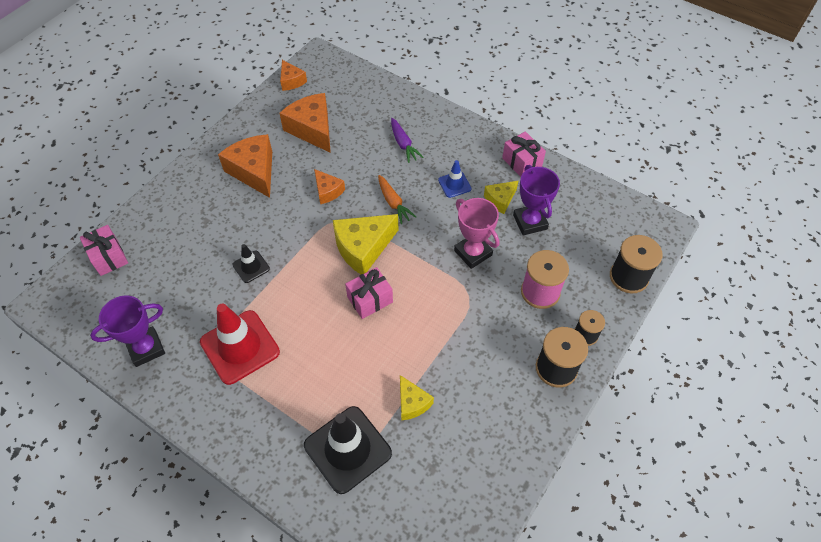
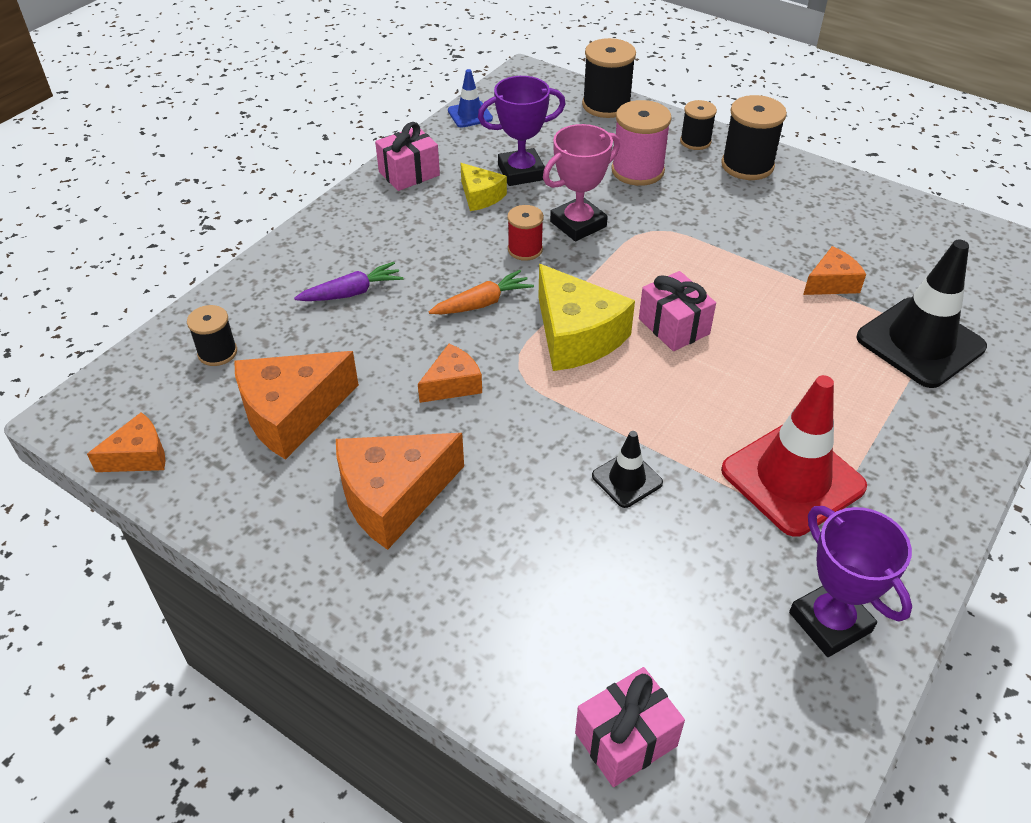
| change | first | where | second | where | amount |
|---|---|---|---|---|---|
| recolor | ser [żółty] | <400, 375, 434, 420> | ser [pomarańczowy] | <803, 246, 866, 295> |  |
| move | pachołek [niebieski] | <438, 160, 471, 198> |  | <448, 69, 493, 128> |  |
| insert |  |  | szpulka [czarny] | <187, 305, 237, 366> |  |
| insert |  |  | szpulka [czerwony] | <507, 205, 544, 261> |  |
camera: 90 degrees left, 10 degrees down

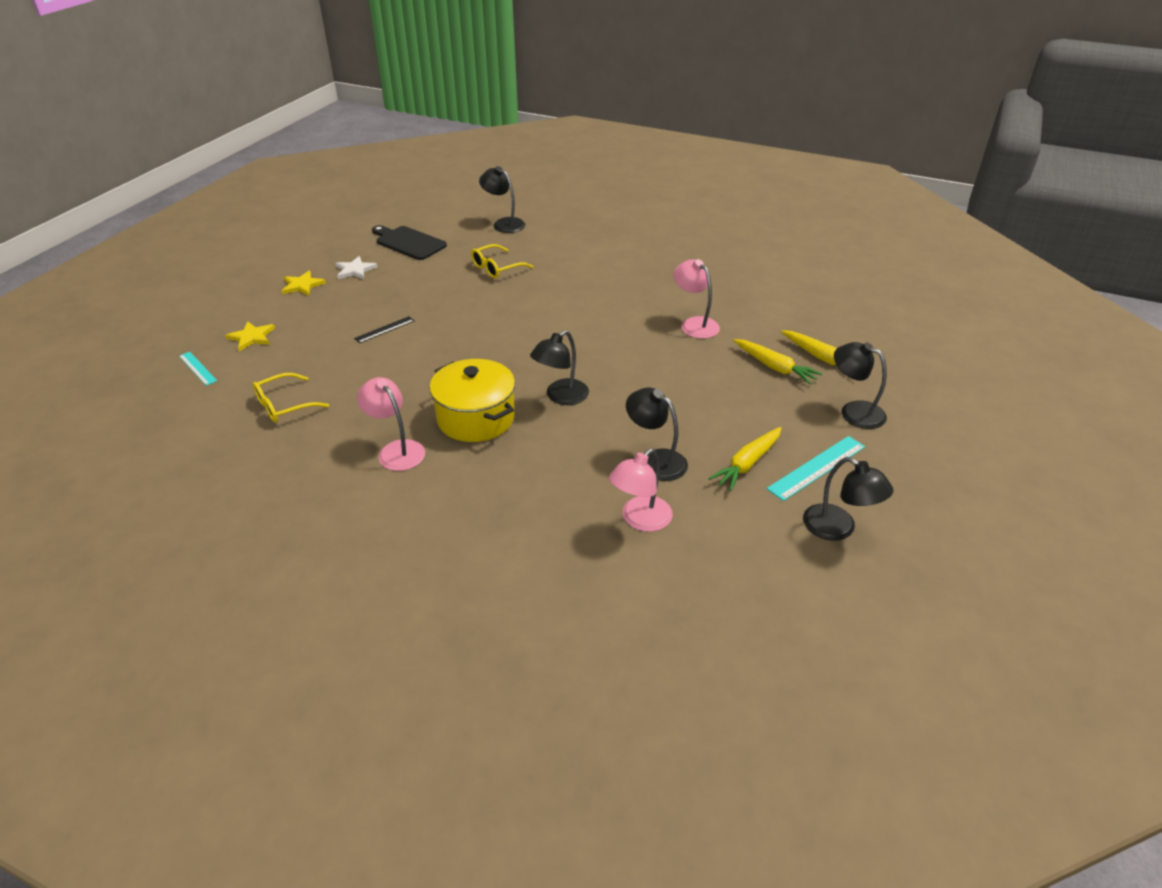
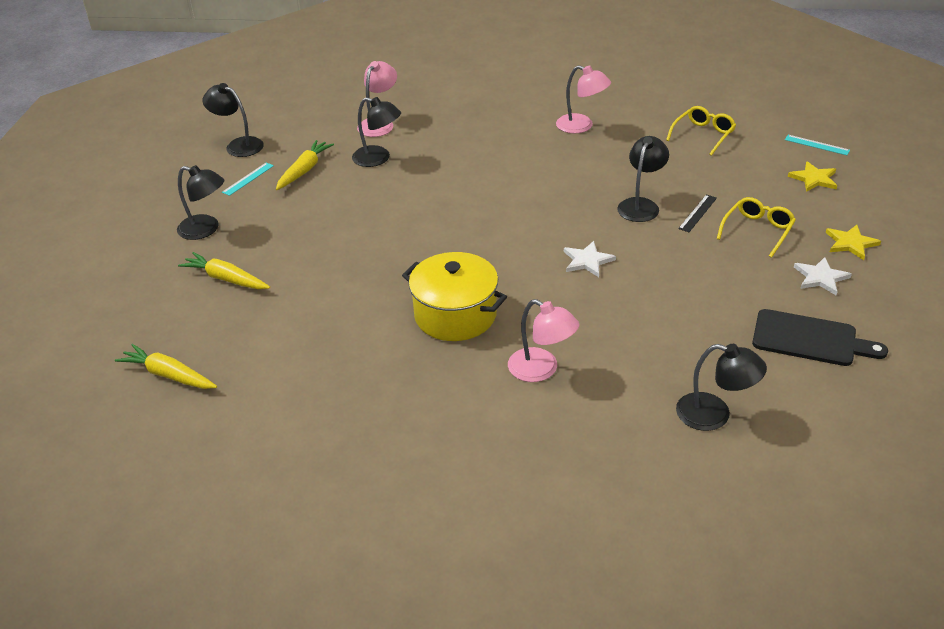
| change | first | where | second | where | amount |
|---|---|---|---|---|---|
| move | garnek [żółty] | <430, 359, 515, 442> |  | <402, 252, 507, 341> |  |
| move | okulary [żółty] | <471, 244, 533, 278> |  | <717, 197, 796, 258> |  |
| move | lampka [czarny] | <530, 330, 589, 405> |  | <617, 136, 669, 222> |  |
| move | lampka [różowy] | <673, 259, 720, 339> |  | <508, 299, 579, 382> |  |
| move | marchewka [żółty] | <733, 339, 823, 385> |  | <115, 344, 217, 389> |  |
| resize | linijka [turkusowy] | <767, 436, 865, 501> |  | <222, 163, 274, 196> | x0.61 |
| insert |  |  | gwiazda [biały] | <564, 241, 616, 277> |  |
camera: 165 degrees right, 0 degrees up

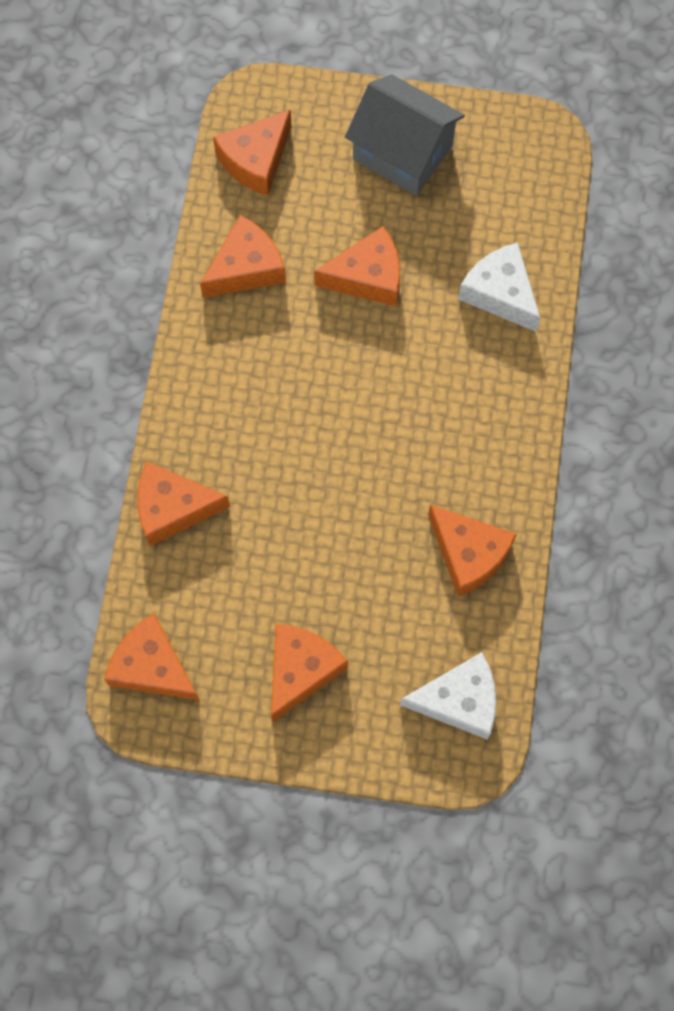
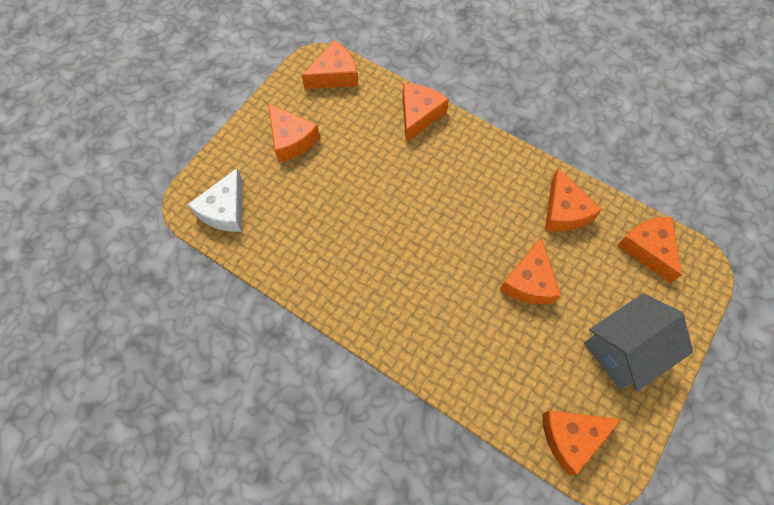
| change | first | where | second | where | amount |
|---|---|---|---|---|---|
| move | ser [pomarańczowy] | <428, 505, 517, 597> |  | <542, 411, 622, 475> |  |
| delete | ser [biały] | <458, 242, 541, 332> |  |  |  |
camera: 115 degrees right, 5 degrees down

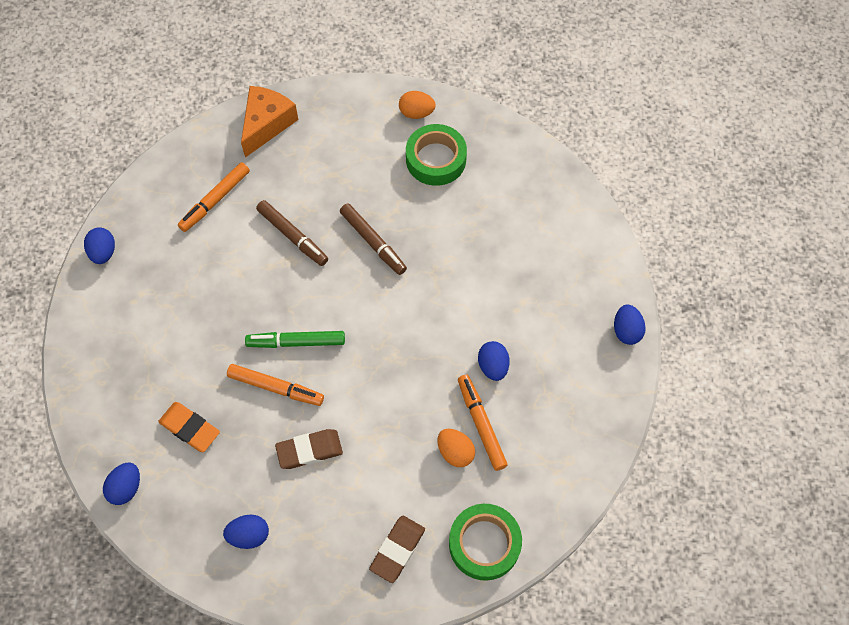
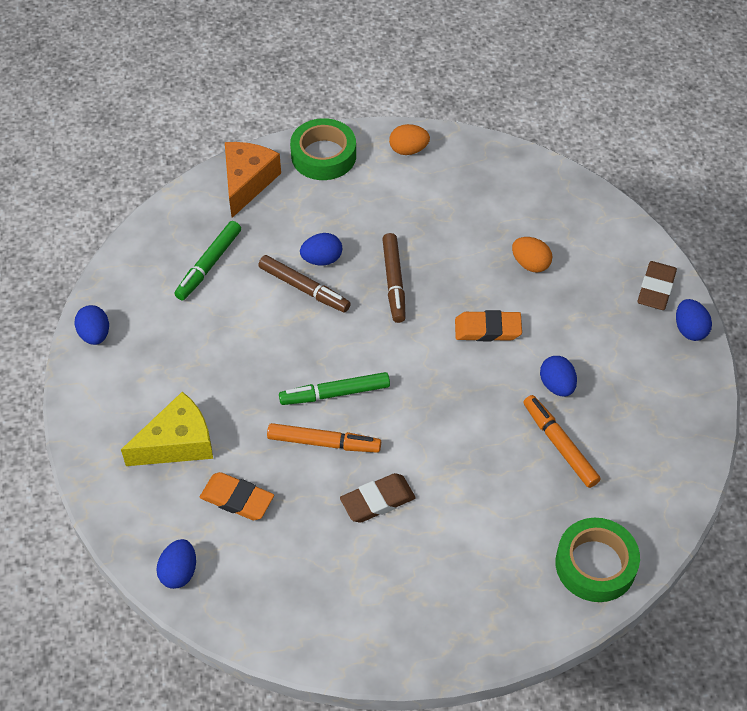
| change | first | where | second | where | amount |
|---|---|---|---|---|---|
| recolor | flamaster [pomarańczowy] | <178, 162, 250, 232> | flamaster [zielony] | <174, 221, 241, 300> |  |
| move | jajko [niebieski] | <223, 515, 269, 549> |  | <300, 233, 342, 265> |  |
| rotate | flamaster [brązowy] | <340, 203, 407, 275> |  | <382, 233, 406, 323> | 45 degrees clockwise |
| move | gumka do mazania [brązowy] | <369, 516, 425, 583> |  | <637, 261, 677, 310> |  |
| move | taśma klejąca [zielony] | <406, 124, 467, 186> |  | <290, 118, 356, 180> |  |
| move | jajko [pomarańczowy] | <438, 429, 475, 467> |  | <512, 237, 552, 273> |  |
| insert |  |  | ser [żółty] | <121, 392, 213, 466> |  |
| insert |  |  | gumka do mazania [pomarańczowy] | <455, 310, 522, 341> |  |
camera: 10 degrees left, 10 degrees down

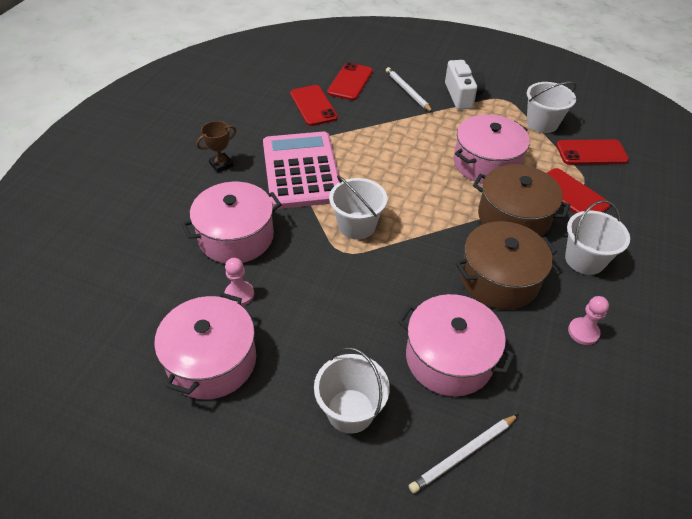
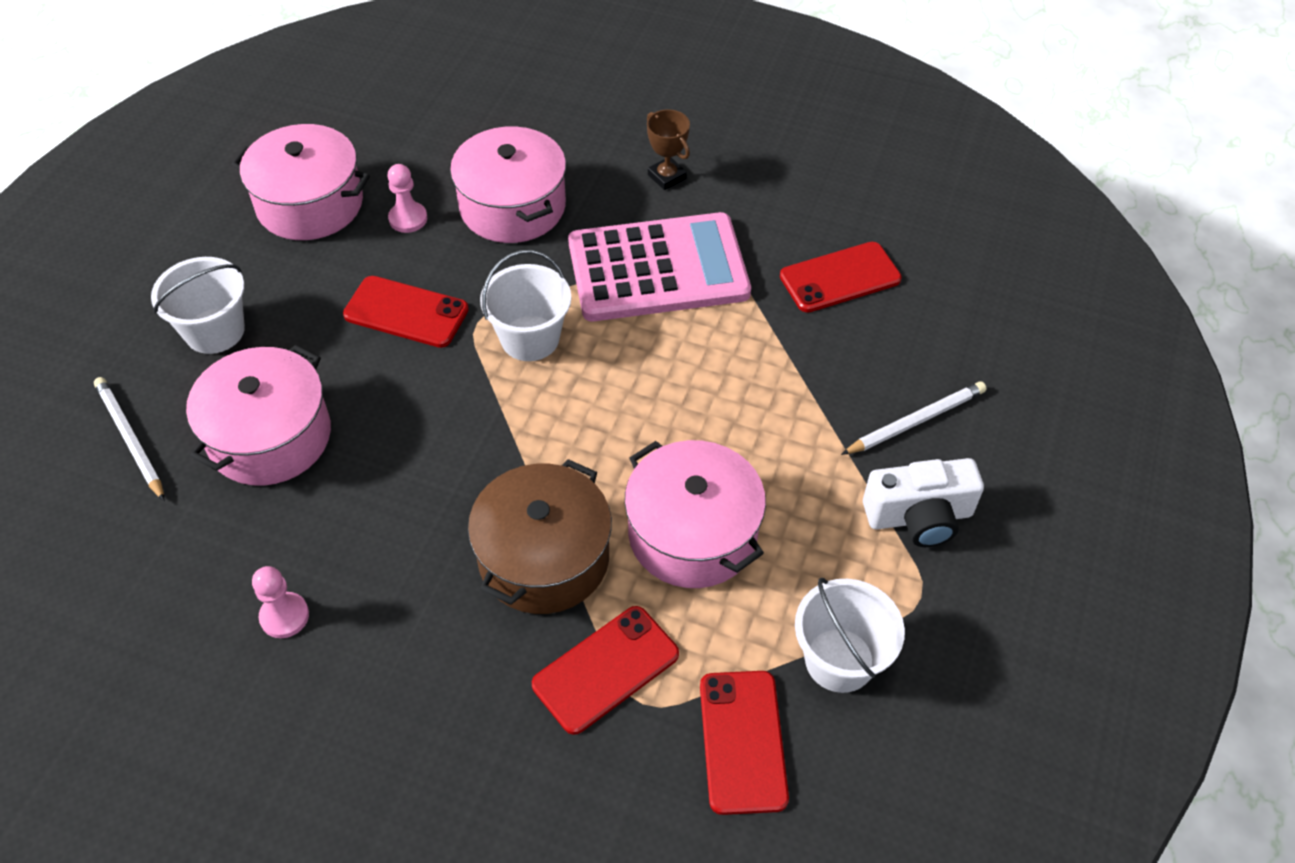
| change | first | where | second | where | amount |
|---|---|---|---|---|---|
| move | telefon [czerwony] | <327, 62, 373, 101> |  | <343, 276, 469, 348> |  |
| delete | garnek [brązowy] | <455, 221, 557, 310> |  |  |  |
| delete | wiadro [biały] | <565, 200, 630, 275> |  |  |  |
camera: 90 degrees right, 5 degrees up

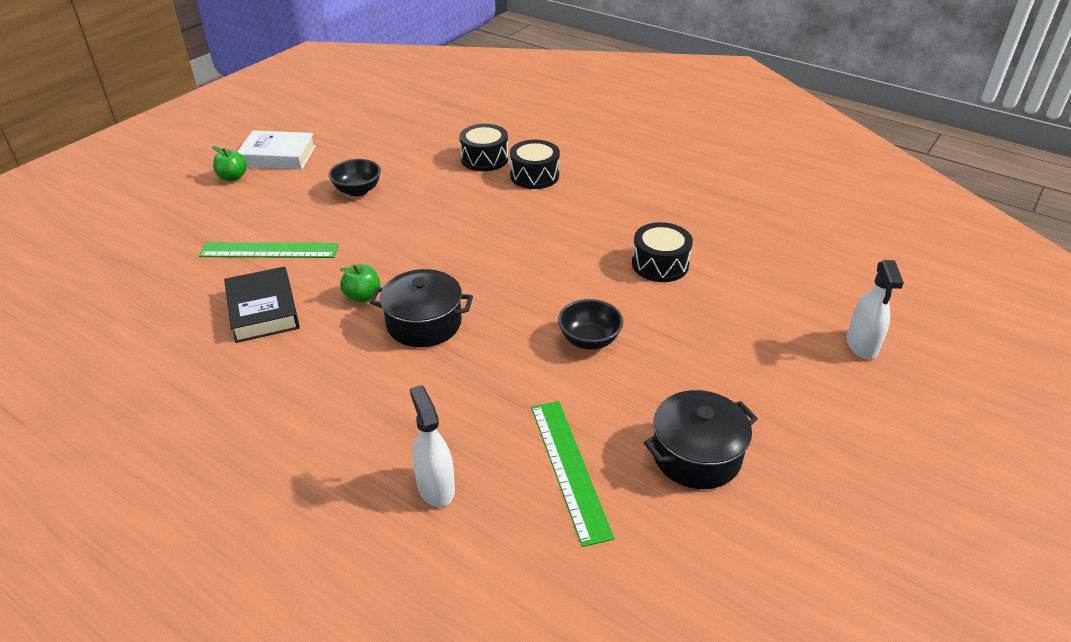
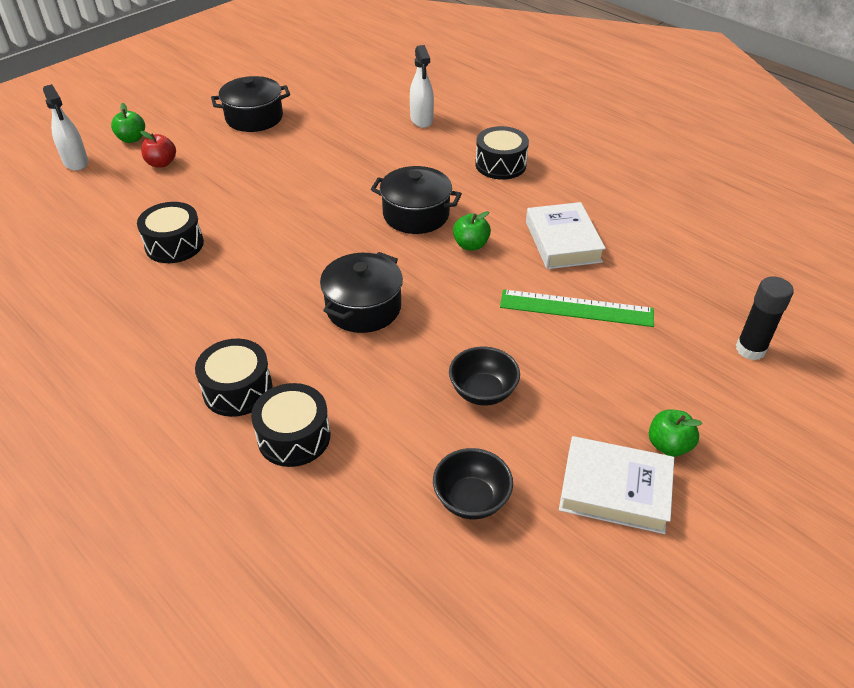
| change | first | where | second | where | amount |
|---|---|---|---|---|---|
| recolor | książka [czarny] | <224, 266, 300, 343> | książka [biały] | <526, 202, 606, 269> |  |
| delete | linijka [zielony] | <531, 401, 614, 547> |  |  |  |
| move | miska [czarny] | <558, 299, 623, 350> |  | <433, 448, 513, 519> |  |
| rotate | spryskiwacz [biały] | <846, 260, 904, 359> |  | <43, 84, 88, 171> | 135 degrees clockwise |
| insert |  |  | jabłko [zielony] | <111, 103, 145, 143> |  |
| insert |  |  | jabłko [czerwony] | <140, 131, 176, 168> |  |
| insert |  |  | garnek [czarny] | <320, 252, 403, 333> |  |
| insert |  |  | bęben [czarny] | <475, 126, 529, 180> |  |
| insert |  |  | klej w sztyfcie [czarny] | <736, 276, 794, 360> |  |
camera: 170 degrees left, 5 degrees up

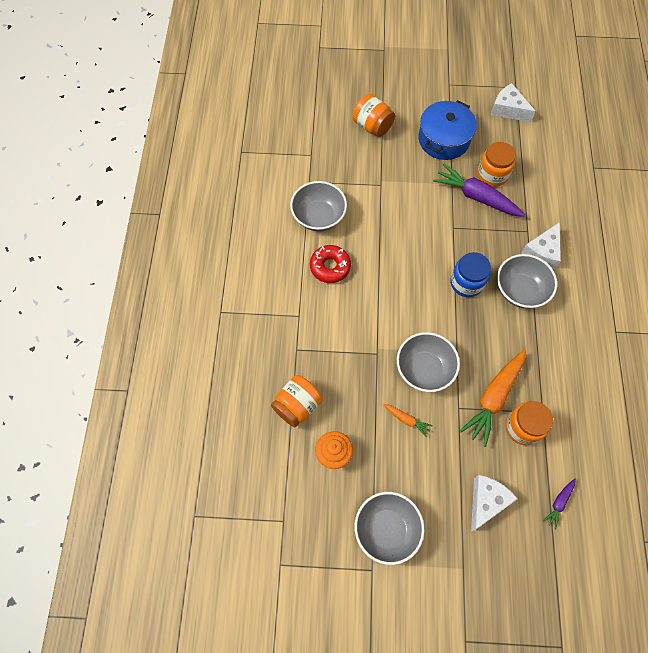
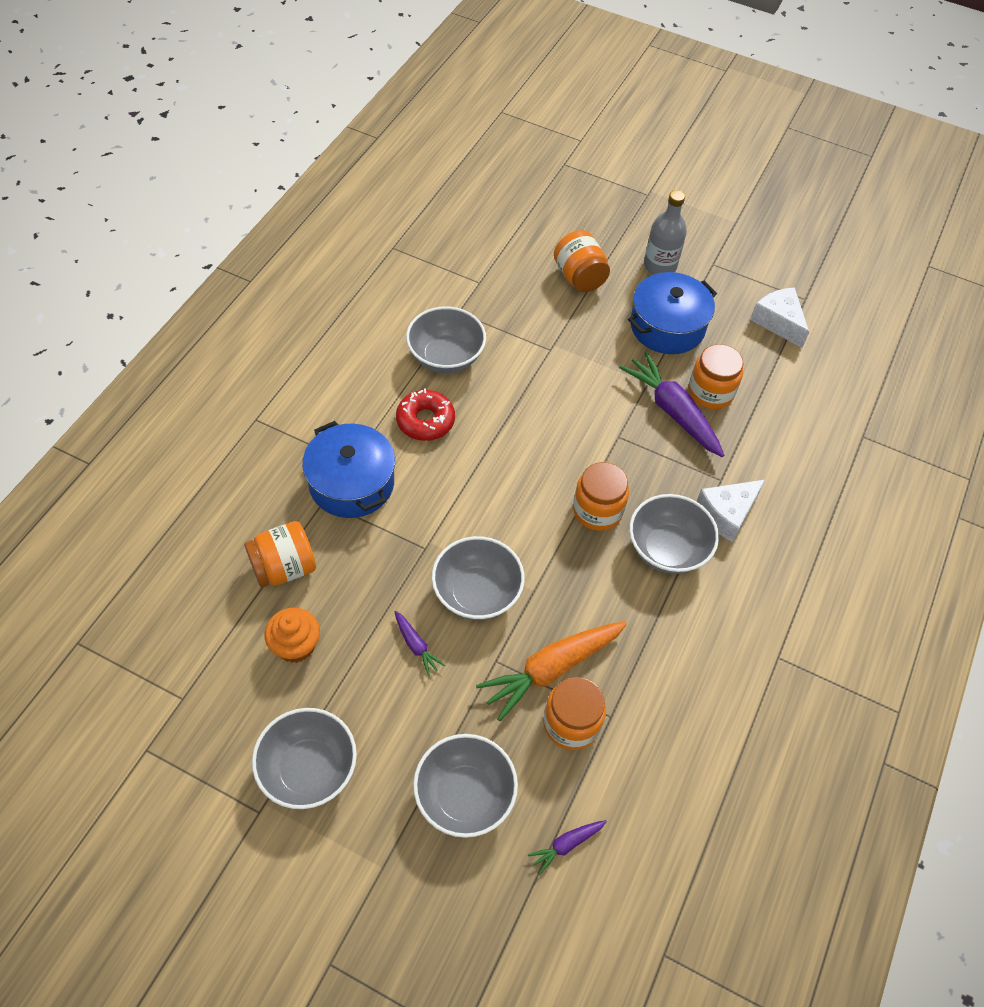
| change | first | where | second | where | amount |
|---|---|---|---|---|---|
| recolor | marchewka [pomarańczowy] | <383, 404, 433, 437> | marchewka [fioletowy] | <394, 611, 445, 676> |  |
| recolor | słoik [niebieski] | <450, 252, 491, 297> | słoik [pomarańczowy] | <573, 462, 629, 531> |  |
| replace | ser [biały] | <471, 475, 518, 531> | miska [szary] | <413, 734, 518, 838> |  |
| insert |  |  | garnek [niebieski] | <302, 421, 395, 518> |  |
| insert |  |  | butelka [szary] | <644, 190, 687, 275> |  |
camera: 20 degrees right, 10 degrees down

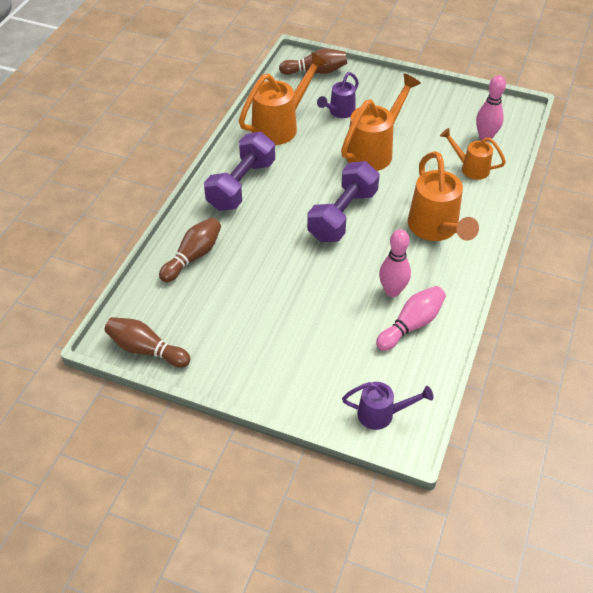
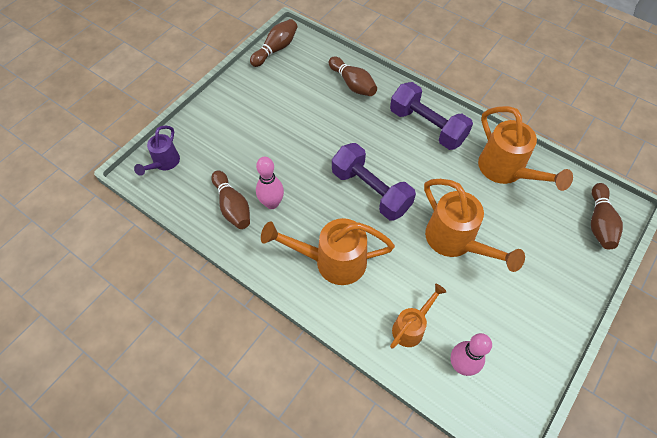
| change | first | where | second | where | amount |
|---|---|---|---|---|---|
| delete | konewka [fioletowy] | <317, 72, 359, 118> |  |  |  |
| recolor | kręgiel [różowy] | <376, 286, 446, 351> | kręgiel [brązowy] | <211, 170, 250, 229> |  |
camera: 105 degrees right, 10 degrees up

